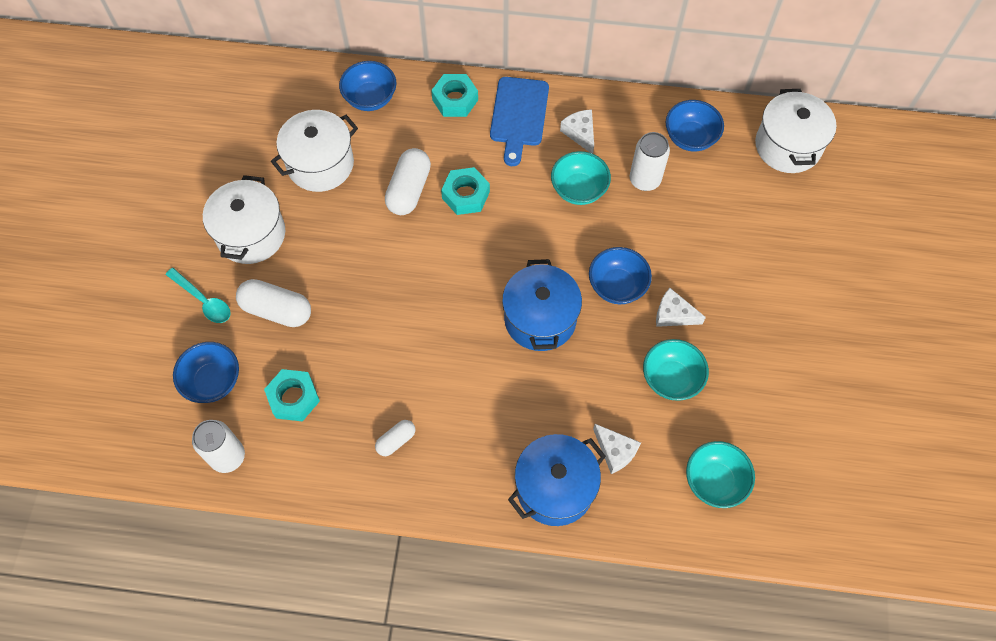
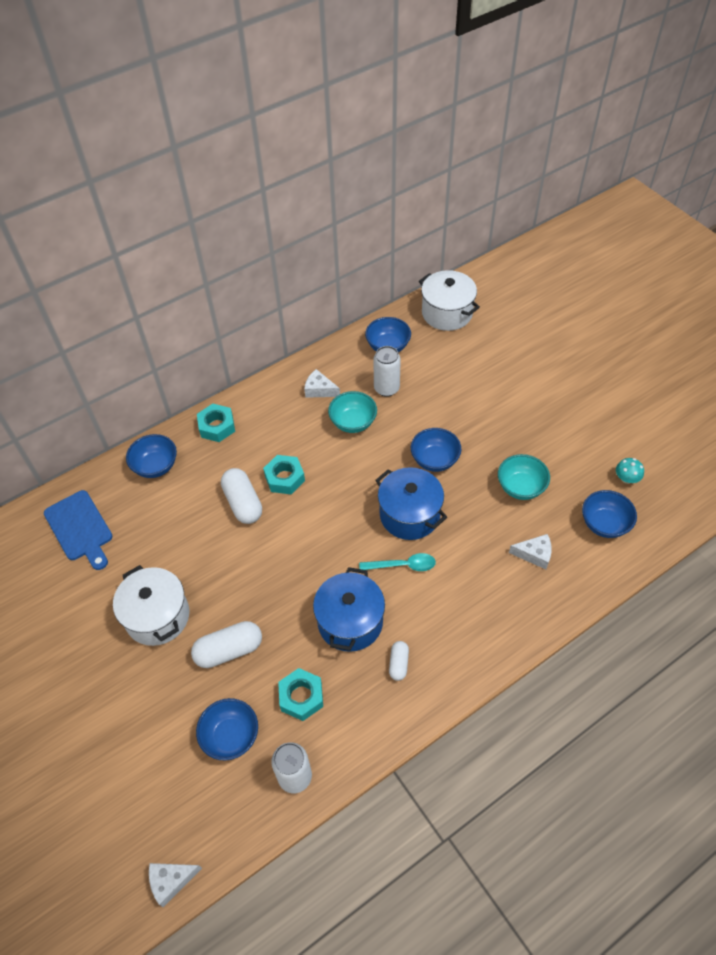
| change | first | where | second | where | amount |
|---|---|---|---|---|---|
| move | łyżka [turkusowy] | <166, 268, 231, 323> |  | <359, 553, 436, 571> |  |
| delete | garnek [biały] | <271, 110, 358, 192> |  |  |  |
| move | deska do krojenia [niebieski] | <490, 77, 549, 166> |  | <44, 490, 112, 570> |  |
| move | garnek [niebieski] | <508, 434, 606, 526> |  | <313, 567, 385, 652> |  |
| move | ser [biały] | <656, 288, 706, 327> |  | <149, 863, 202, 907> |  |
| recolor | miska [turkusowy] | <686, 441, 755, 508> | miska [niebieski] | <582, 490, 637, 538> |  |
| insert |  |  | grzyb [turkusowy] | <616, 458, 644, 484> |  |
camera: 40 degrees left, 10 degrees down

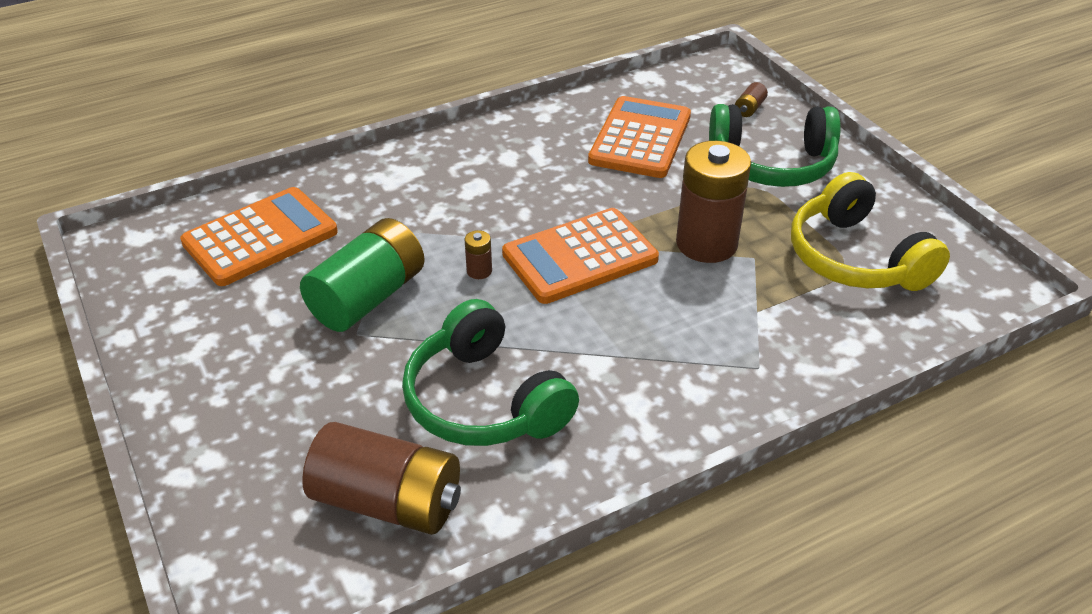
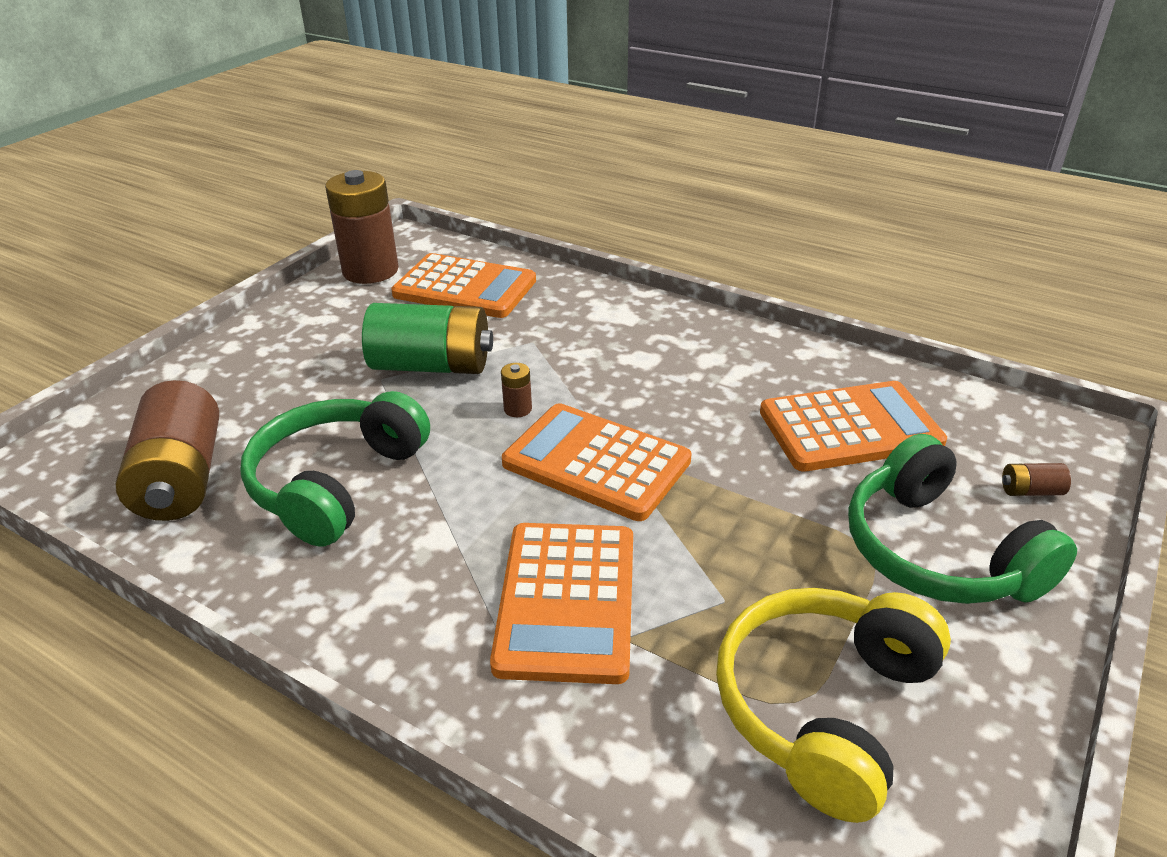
| change | first | where | second | where | amount |
|---|---|---|---|---|---|
| move | bateria [brązowy] | <676, 141, 751, 263> |  | <325, 170, 399, 284> |  |
| insert |  |  | kalkulator [pomarańczowy] | <490, 523, 633, 684> |  |
camera: 60 degrees right, 5 degrees down

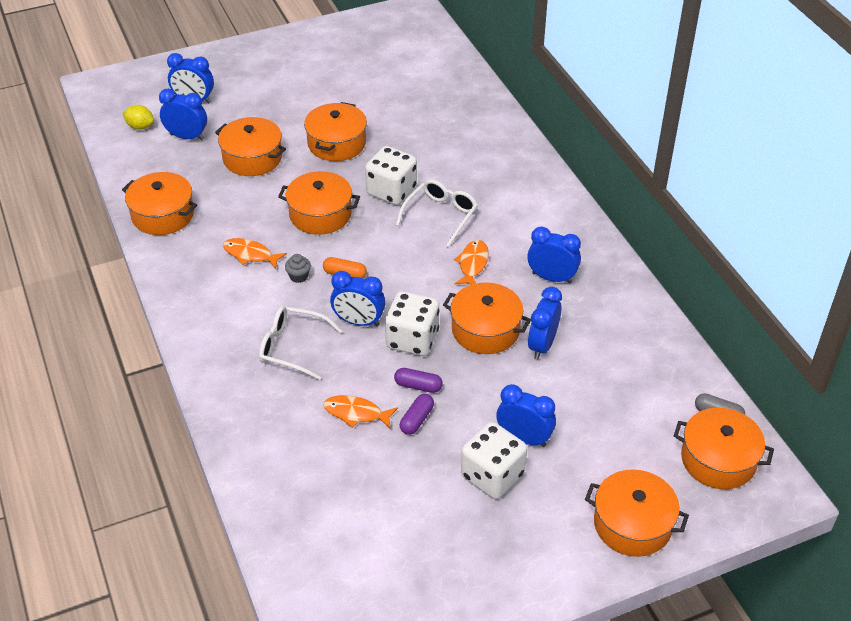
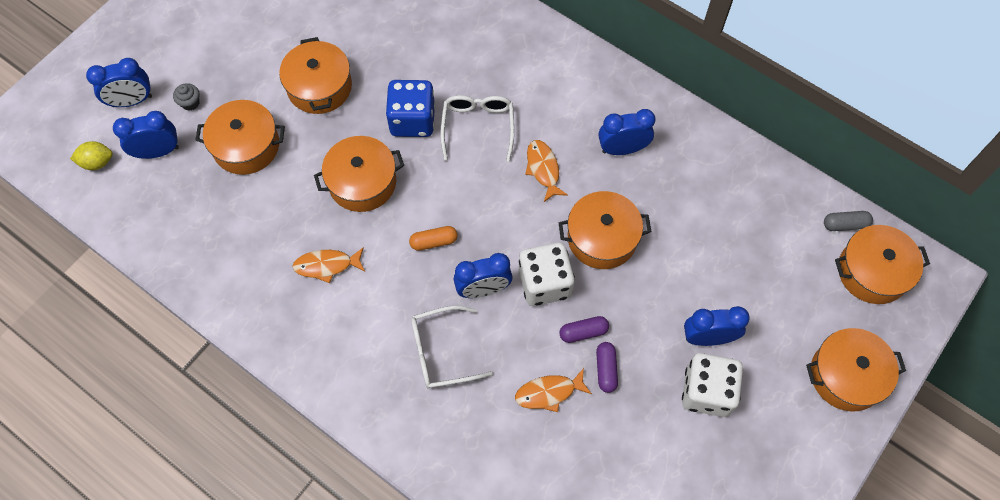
| change | first | where | second | where | amount |
|---|---|---|---|---|---|
| delete | garnek [pomarańczowy] | <122, 172, 197, 235> |  |  |  |
| move | muffinka [szary] | <285, 254, 311, 283> |  | <173, 83, 199, 111> |  |
| recolor | kostka do gry [biały] | <365, 146, 417, 205> | kostka do gry [niebieski] | <386, 80, 435, 137> |  |
| delete | budzik [niebieski] | <528, 286, 562, 360> |  |  |  |
camera: 30 degrees left, 20 degrees up

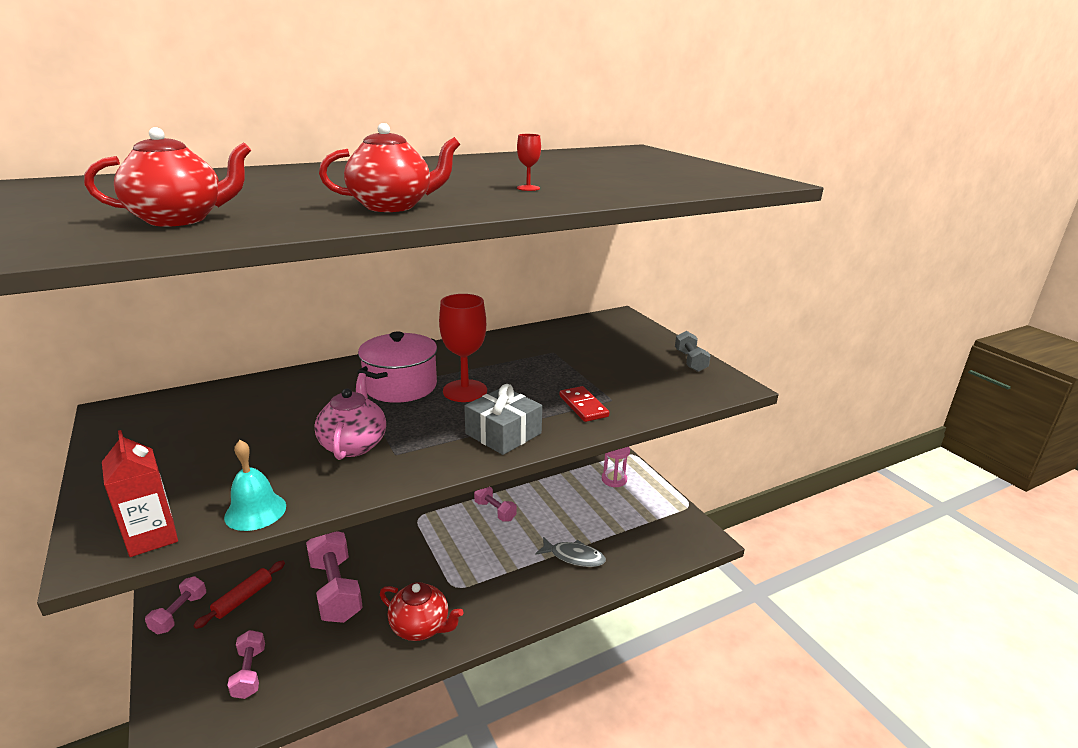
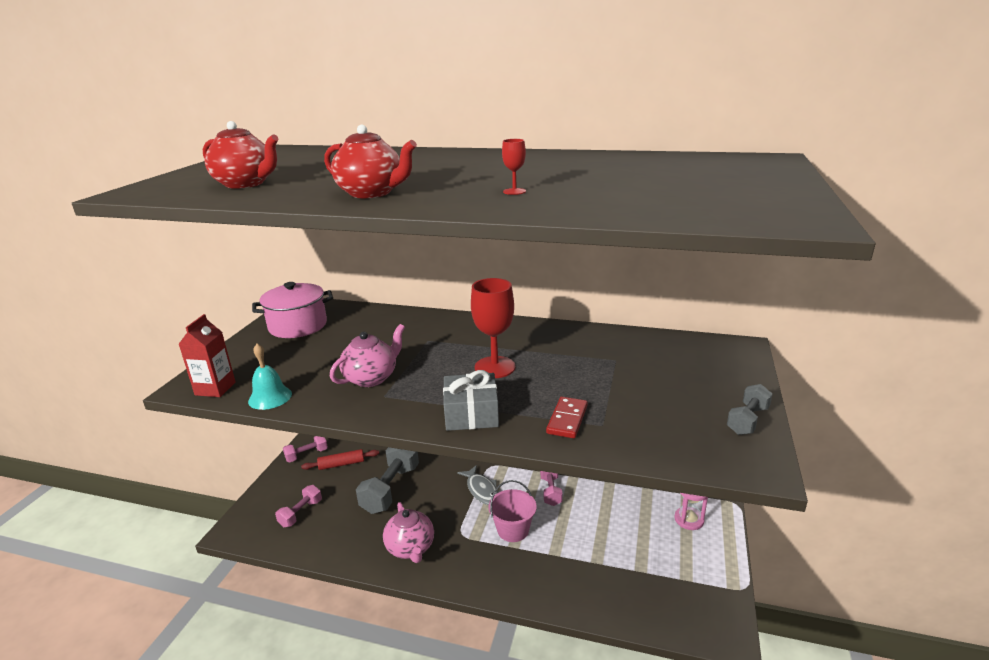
| change | first | where | second | where | amount |
|---|---|---|---|---|---|
| recolor | hantel [różowy] | <306, 531, 363, 623> | hantel [szary] | <356, 447, 419, 514> |  |
| move | garnek [różowy] | <357, 332, 437, 403> |  | <252, 282, 333, 338> |  |
| recolor | imbryk [czerwony] | <380, 582, 463, 641> | imbryk [różowy] | <383, 502, 434, 563> |  |
| move | ryba [szary] | <535, 537, 606, 567> |  | <457, 465, 499, 505> |  |
| insert |  |  | wiadro [różowy] | <488, 480, 537, 542> |  |
camera: 45 degrees right, 0 degrees up

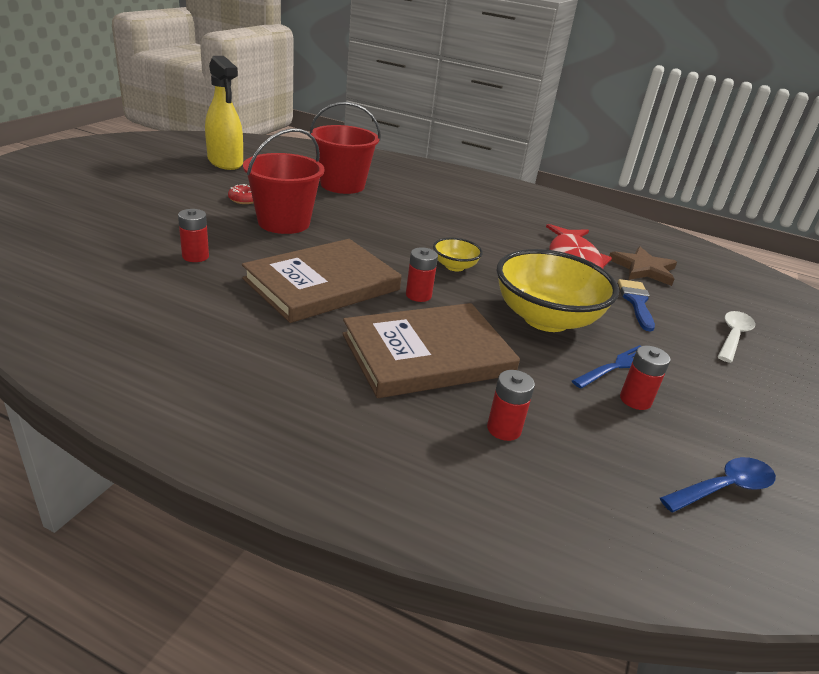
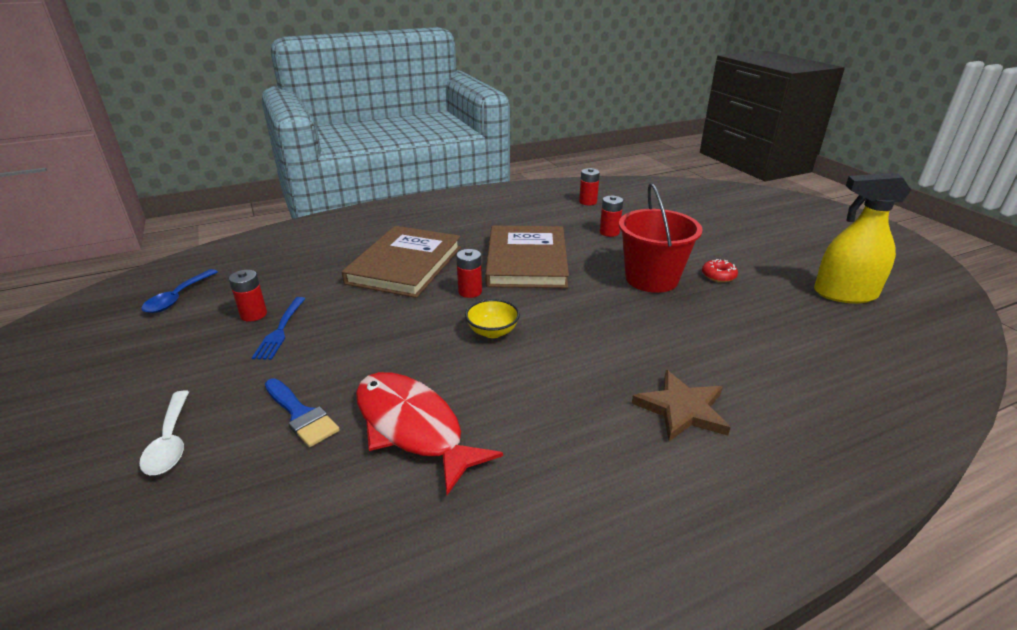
| change | first | where | second | where | amount |
|---|---|---|---|---|---|
| delete | wiadro [czerwony] | <310, 102, 381, 194> |  |  |  |
| move | bateria [czerwony] | <487, 370, 535, 441> |  | <579, 168, 600, 205> |  |
| delete | miska [żółty] | <497, 249, 619, 332> |  |  |  |
| move | gwiazda [brązowy] | <609, 246, 677, 286> |  | <632, 370, 730, 441> |  |
camera: 135 degrees right, 0 degrees up

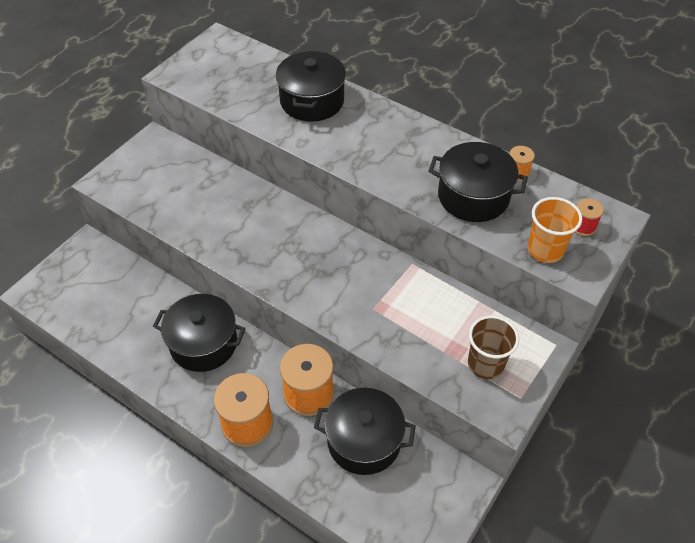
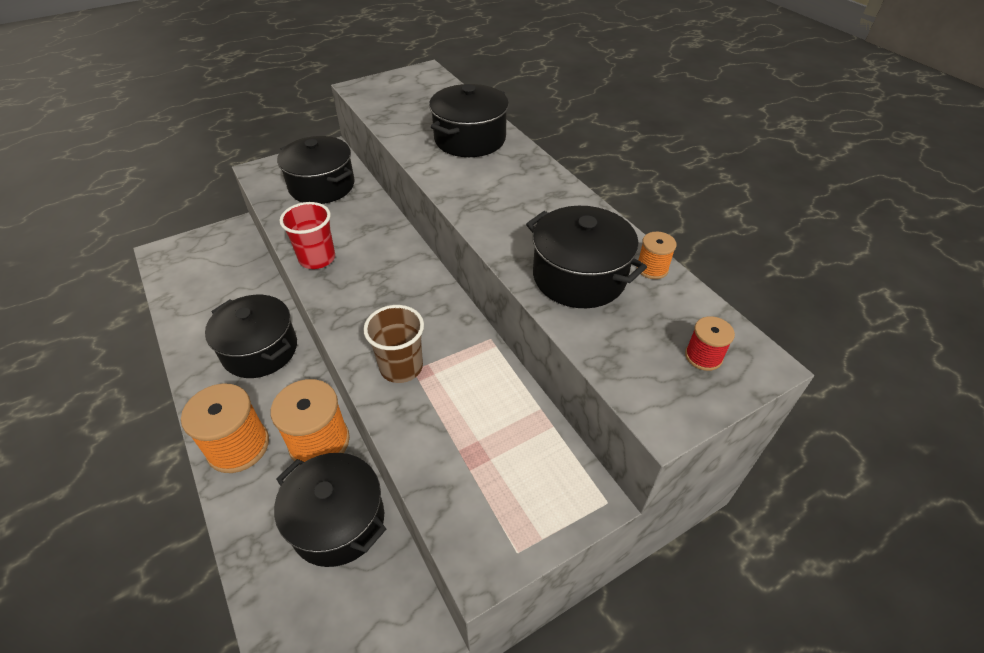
| change | first | where | second | where | amount |
|---|---|---|---|---|---|
| move | szklanka [brązowy] | <468, 315, 519, 379> |  | <363, 305, 424, 383> |  |
| delete | szklanka [pomarańczowy] | <527, 197, 582, 263> |  |  |  |
| insert |  |  | garnek [czarny] | <277, 136, 354, 204> |  |
| insert |  |  | szklanka [czerwony] | <279, 202, 335, 269> |  |
camera: 25 degrees right, 5 degrees down

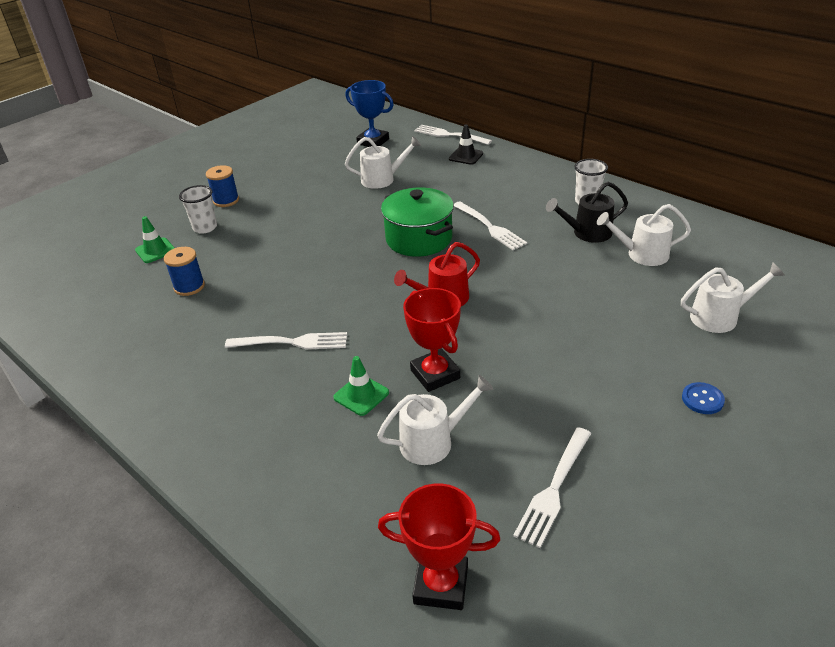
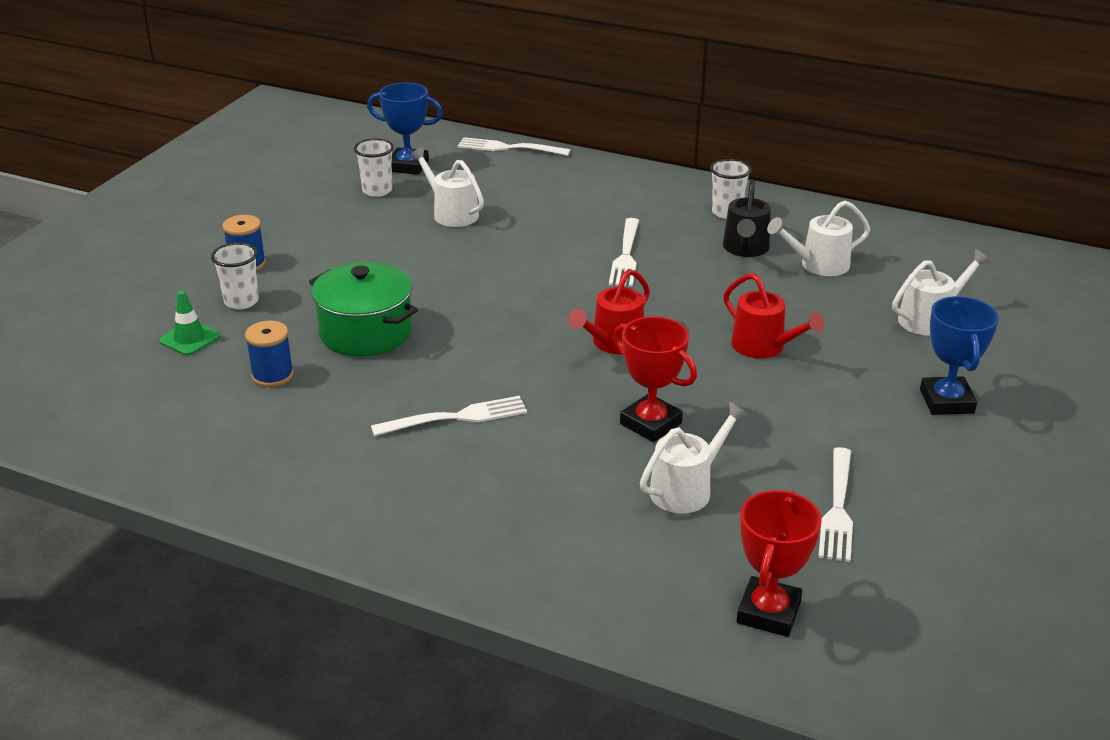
| change | first | where | second | where | amount |
|---|---|---|---|---|---|
| delete | pachołek [zielony] | <333, 356, 389, 416> |  |  |  |
| rotate | konewka [biały] | <345, 136, 421, 189> |  | <410, 147, 484, 227> | 105 degrees counterclockwise |
| rotate | puchar [czerwony] | <378, 483, 500, 610> |  | <737, 490, 822, 637> | 60 degrees counterclockwise |
| move | garnek [zielony] | <381, 188, 454, 257> |  | <309, 262, 418, 357> |  |
| delete | pachołek [czarny] | <449, 125, 483, 165> |  |  |  |
| rotate | widelec [biały] | <454, 201, 527, 250> |  | <609, 218, 639, 287> | 60 degrees clockwise |
| rotate | konewka [czarny] | <546, 182, 628, 243> |  | <723, 179, 771, 257> | 45 degrees counterclockwise |
| replace | guzik [niebieski] | <682, 382, 725, 414> | puchar [niebieski] | <920, 296, 999, 415> |  |
| insert |  |  | szklanka [biały] | <354, 138, 394, 197> |  |
| insert |  |  | konewka [czerwony] | <724, 273, 825, 359> |  |
camera: 20 degrees left, 5 degrees down

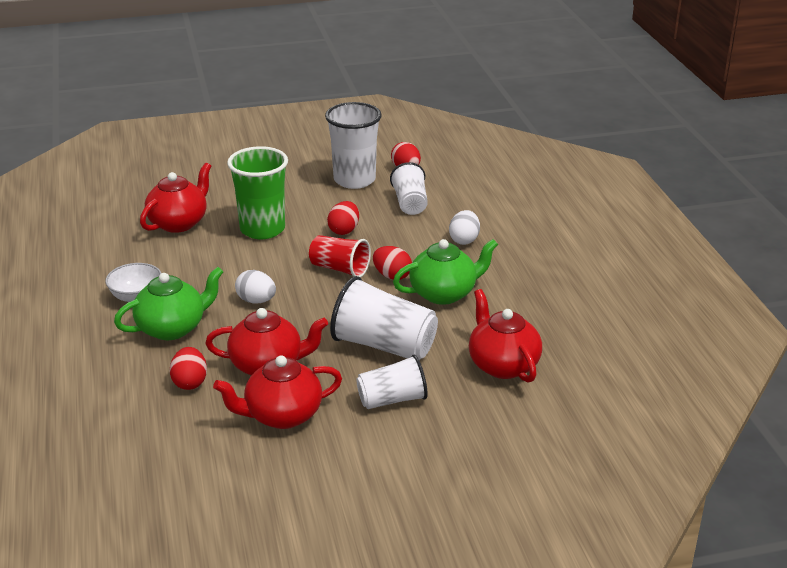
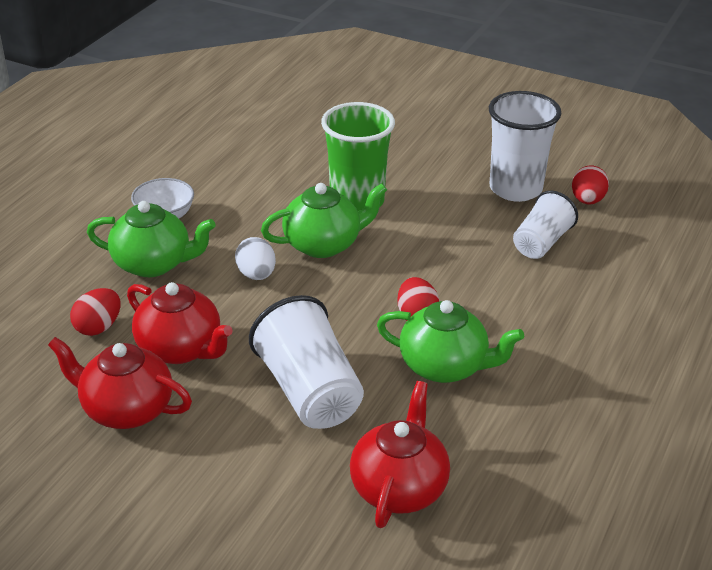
| change | first | where | second | where | amount |
|---|---|---|---|---|---|
| delete | imbryk [czerwony] | <140, 163, 211, 233> |  |  |  |
| delete | szklanka [czerwony] | <309, 235, 371, 278> |  |  |  |
| delete | jajko [czerwony] | <327, 201, 359, 235> |  |  |  |
| delete | szklanka [biały] | <356, 355, 428, 409> |  |  |  |
| delete | jajko [biały] | <449, 210, 480, 245> |  |  |  |
| insert |  |  | imbryk [zielony] | <261, 183, 387, 258> |  |
camera: 40 degrees right, 5 degrees up

